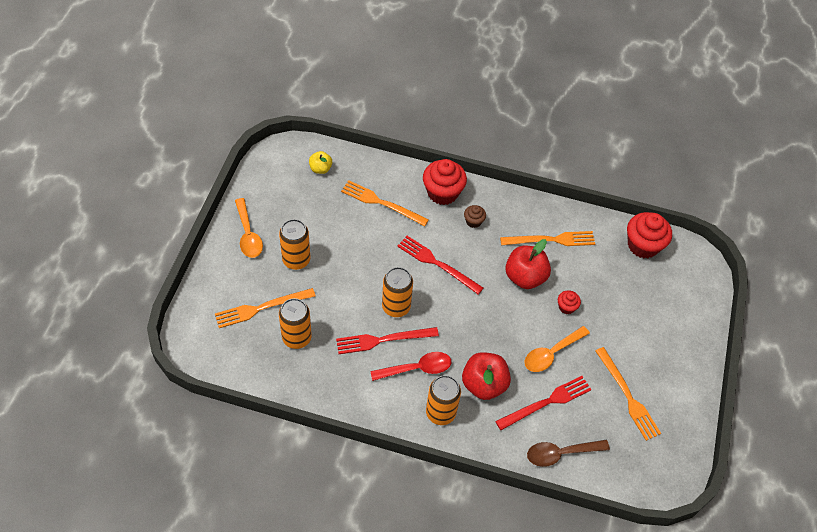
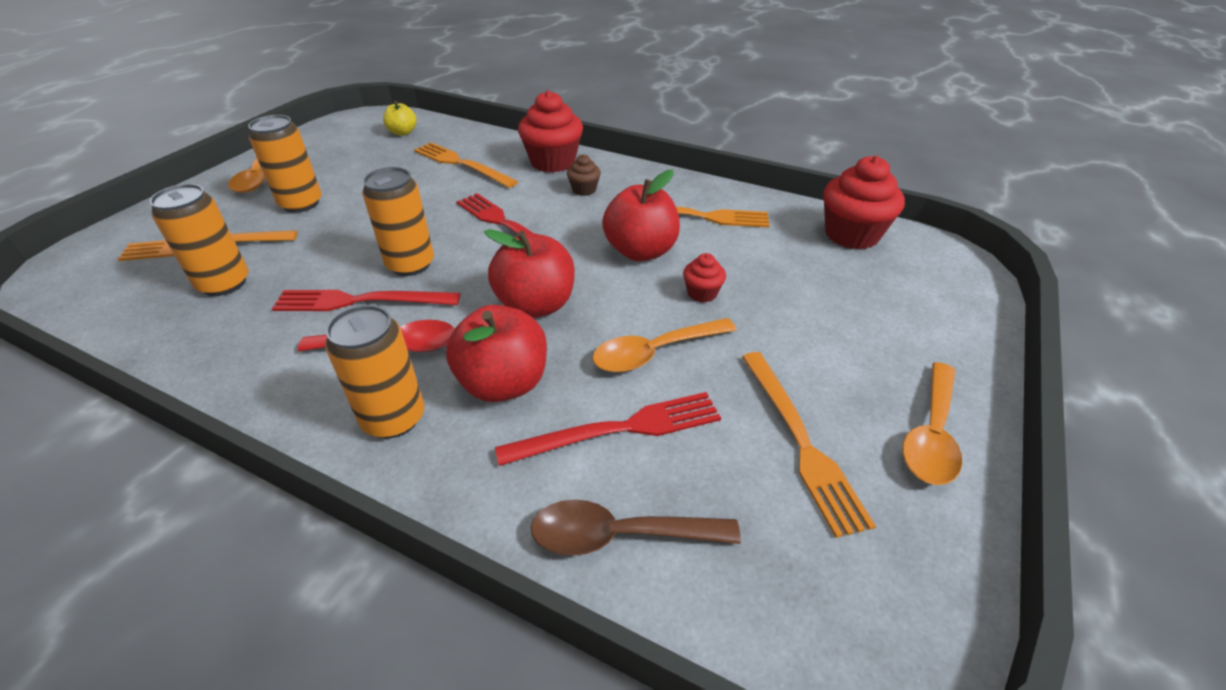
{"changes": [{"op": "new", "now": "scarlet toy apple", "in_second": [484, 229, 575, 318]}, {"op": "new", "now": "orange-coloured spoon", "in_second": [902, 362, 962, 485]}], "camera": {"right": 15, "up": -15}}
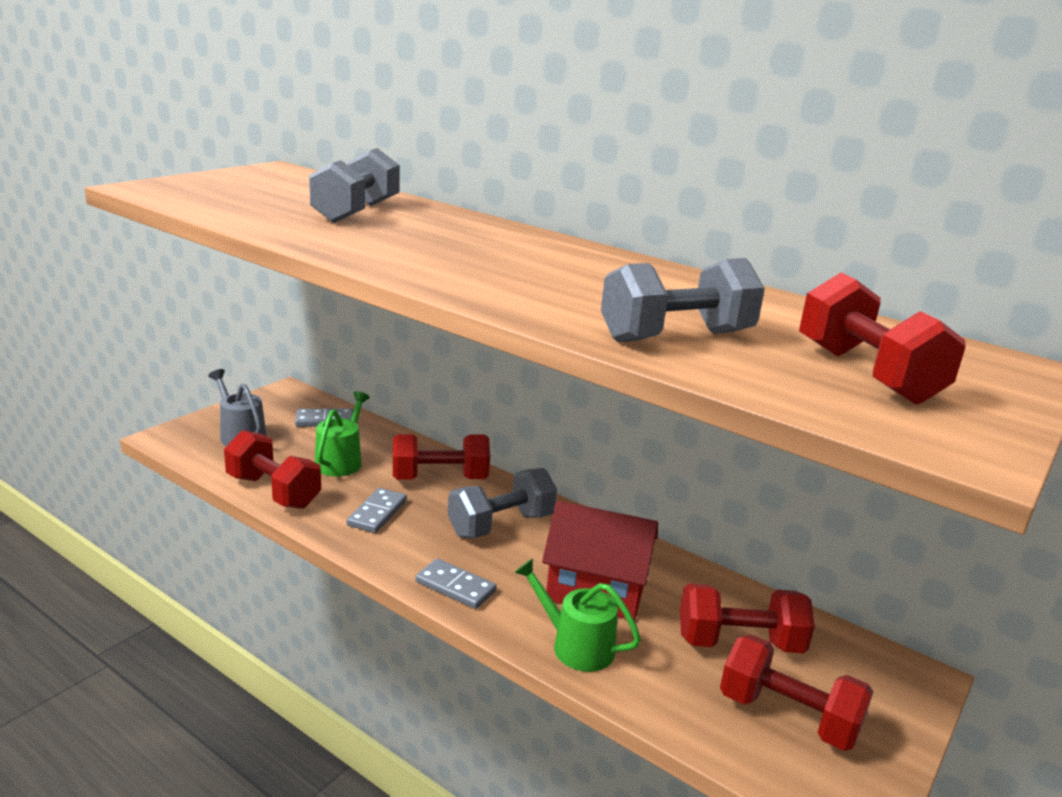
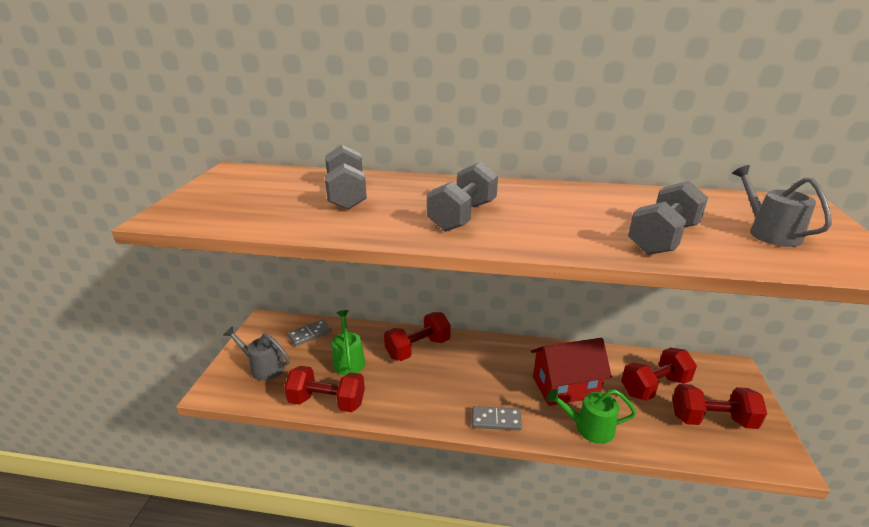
{"changes": [{"op": "shifted", "was": "grey dumbbell", "in_first": [448, 468, 557, 538], "in_second": [427, 162, 498, 232]}, {"op": "swapped", "was": "scarlet dumbbell", "now": "grey sprinkling can", "in_first": [799, 272, 966, 405], "in_second": [732, 165, 832, 247]}, {"op": "gone", "was": "grey domino tile", "in_first": [347, 488, 407, 533]}], "camera": {"right": -25, "up": 5}}
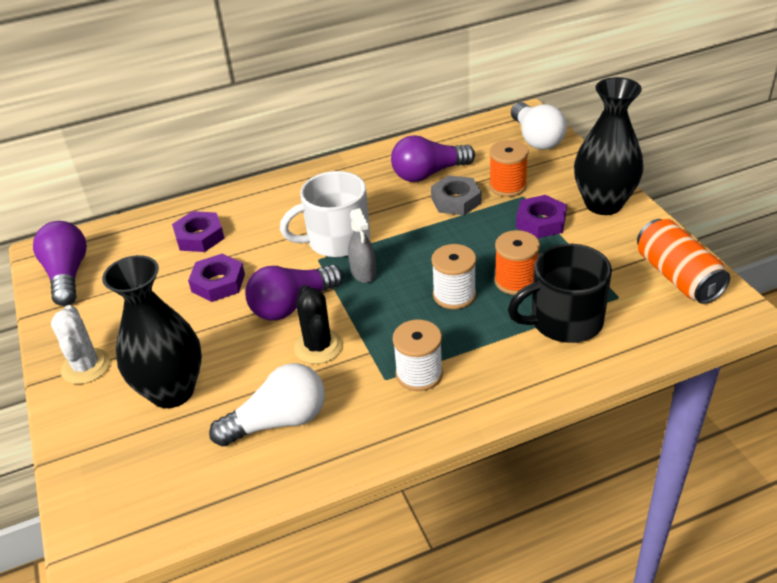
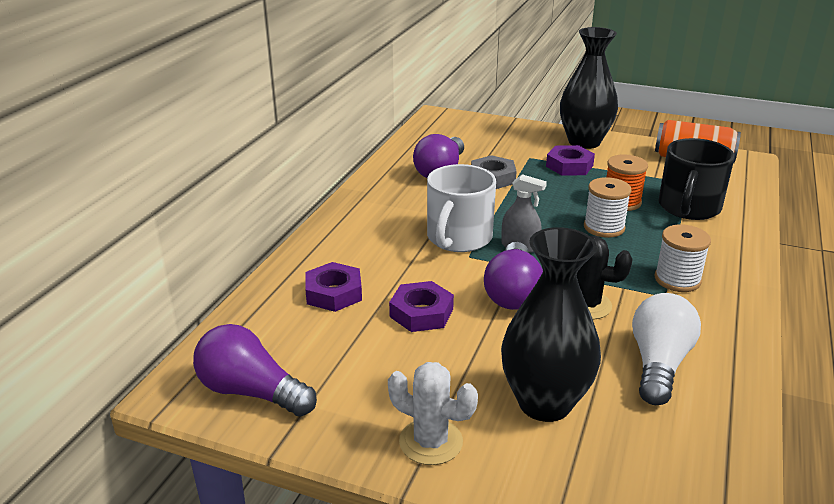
{"changes": [{"op": "gone", "was": "orange-coloured spool", "in_first": [489, 140, 528, 197]}, {"op": "gone", "was": "pure white lightbulb", "in_first": [511, 102, 567, 150]}], "camera": {"right": -50, "up": -10}}
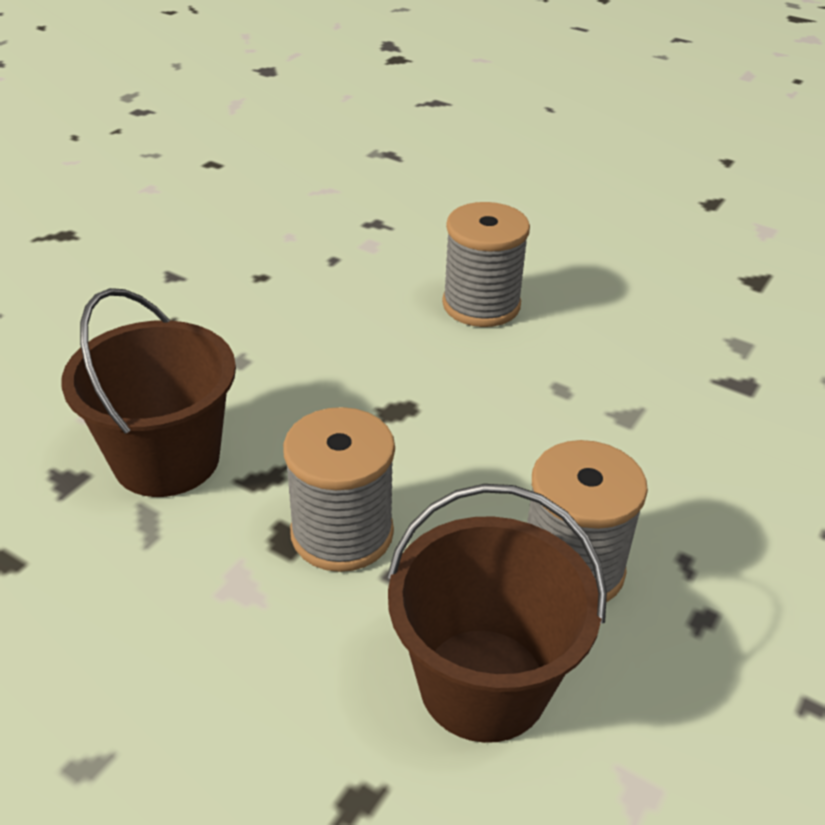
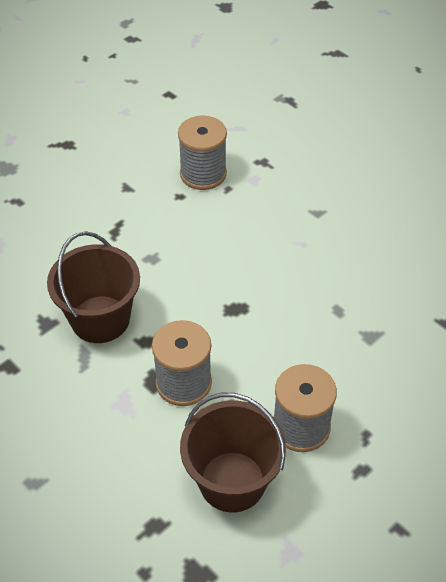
{"changes": [{"op": "shifted", "was": "grey spool", "in_first": [442, 202, 530, 327], "in_second": [178, 115, 227, 190]}], "camera": {"right": 15, "up": 10}}
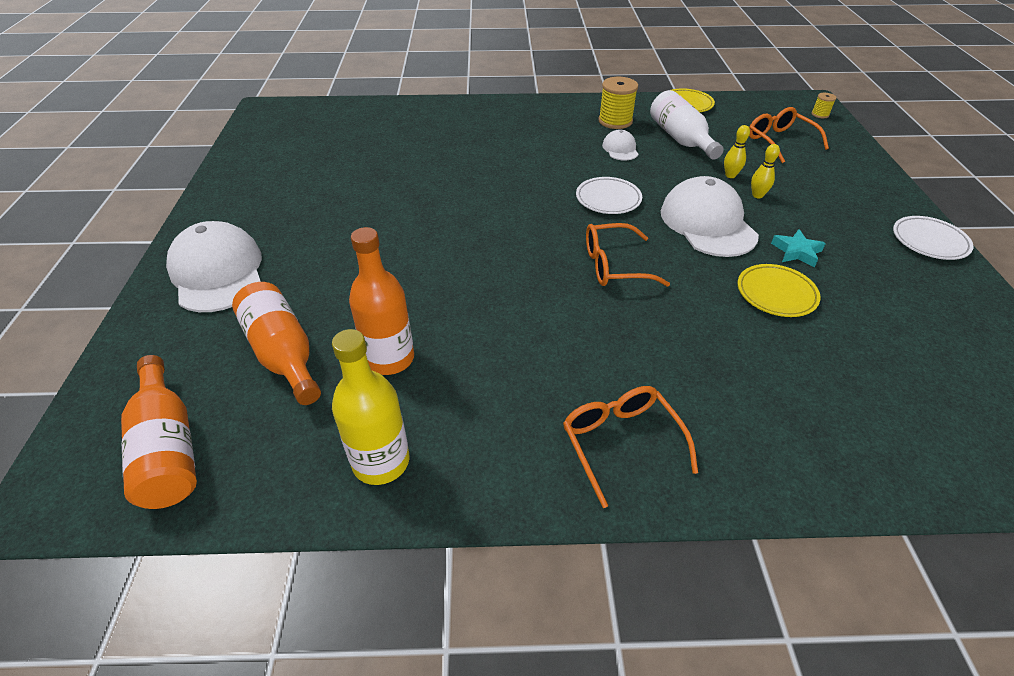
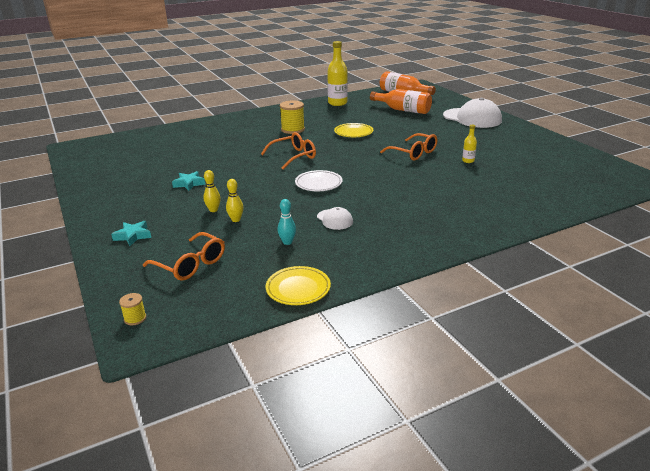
{"changes": [{"op": "new", "now": "teal star", "in_second": [111, 221, 151, 246]}, {"op": "swapped", "was": "pure white drink bottle", "now": "teal skittle", "in_first": [650, 90, 724, 160], "in_second": [277, 199, 296, 245]}, {"op": "shifted", "was": "golden spool", "in_first": [598, 77, 638, 129], "in_second": [280, 100, 305, 134]}, {"op": "shifted", "was": "golden flat dish", "in_first": [738, 264, 821, 317], "in_second": [334, 123, 373, 137]}, {"op": "shifted", "was": "orange-coloured glasses", "in_first": [563, 386, 698, 508], "in_second": [380, 133, 437, 161]}, {"op": "new", "now": "golden drink bottle", "in_second": [462, 125, 477, 163]}, {"op": "gone", "was": "orange-coloured drink bottle", "in_first": [349, 227, 414, 375]}, {"op": "gone", "was": "pure white cap", "in_first": [661, 176, 759, 257]}, {"op": "gone", "was": "pure white flat dish", "in_first": [893, 216, 974, 260]}], "camera": {"right": 155, "up": -15}}
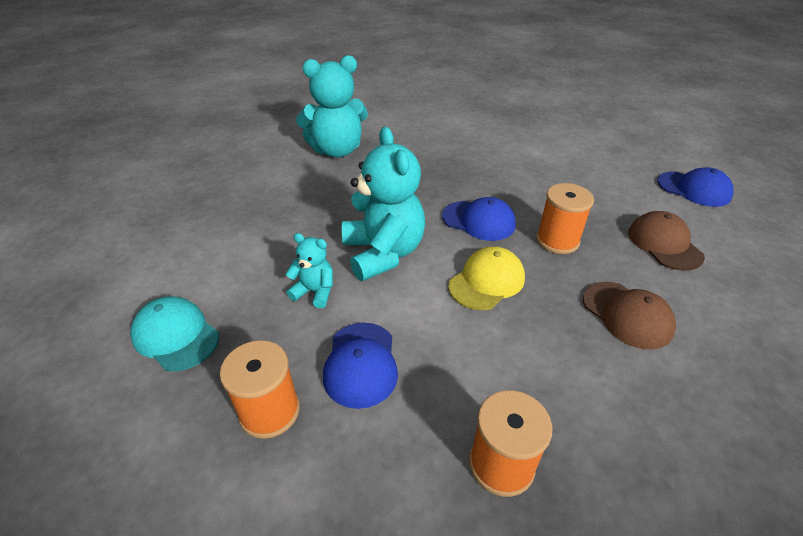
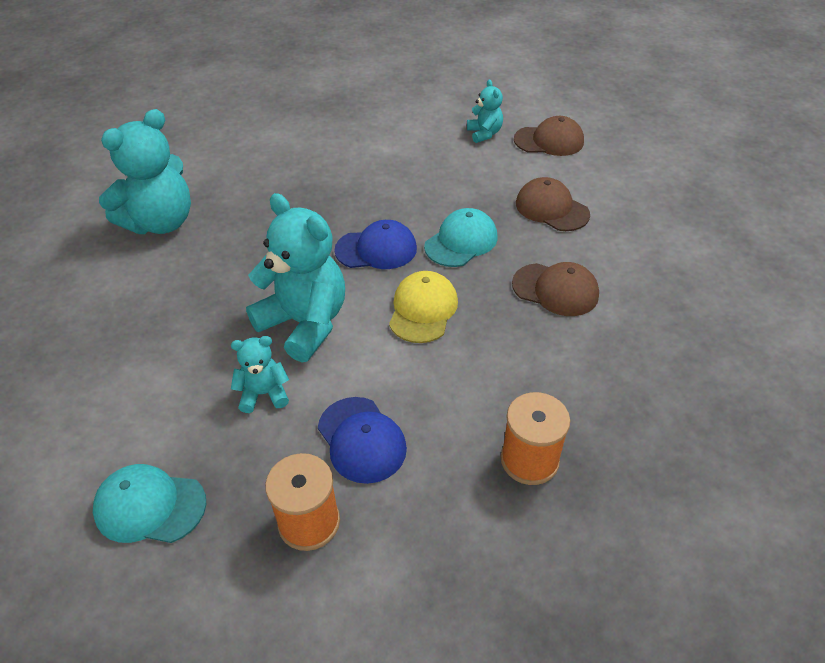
{"changes": [{"op": "swapped", "was": "orange-coloured spool", "now": "teal cap", "in_first": [536, 183, 594, 254], "in_second": [424, 208, 497, 267]}, {"op": "new", "now": "teal stuffed bear", "in_second": [467, 79, 503, 143]}, {"op": "repainted", "was": "cobalt cap", "now": "dark brown cap", "in_first": [657, 167, 733, 207], "in_second": [514, 116, 584, 156]}], "camera": {"right": -30, "up": 5}}
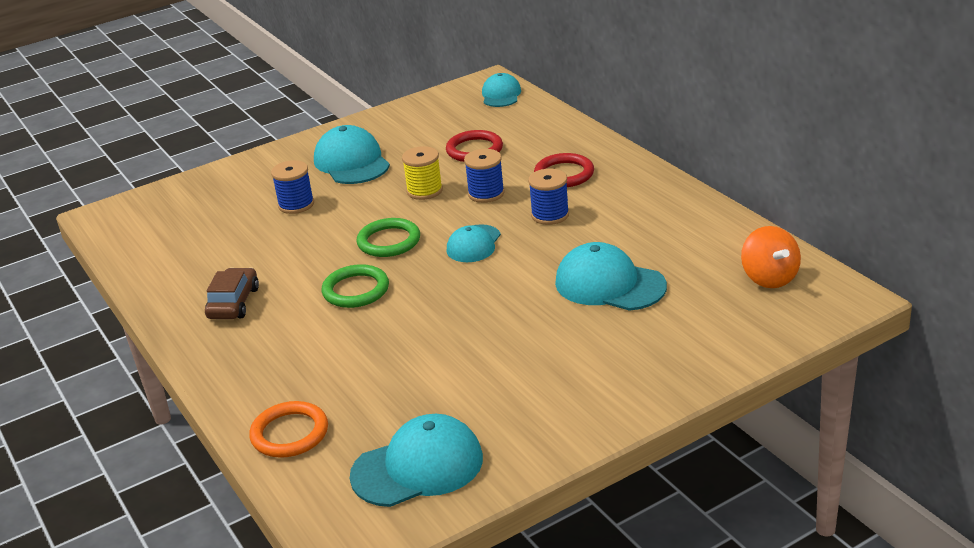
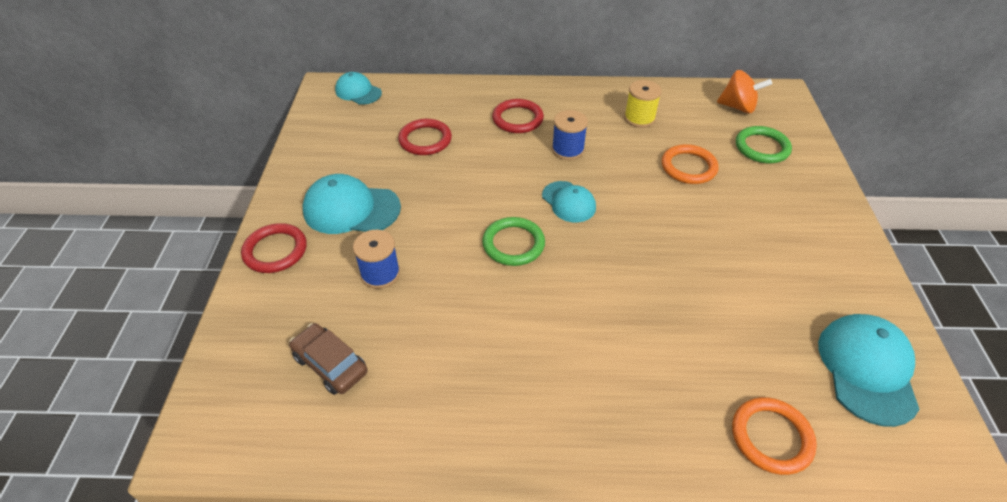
{"changes": [{"op": "new", "now": "scarlet hoop", "in_second": [241, 223, 307, 273]}, {"op": "shifted", "was": "dark brown car", "in_first": [205, 268, 259, 319], "in_second": [289, 323, 367, 395]}, {"op": "shifted", "was": "golden spool", "in_first": [402, 146, 443, 200], "in_second": [624, 80, 662, 128]}, {"op": "swapped", "was": "teal cap", "now": "orange-coloured hoop", "in_first": [555, 242, 667, 311], "in_second": [662, 144, 719, 184]}, {"op": "shifted", "was": "green hoop", "in_first": [322, 264, 389, 308], "in_second": [736, 126, 792, 164]}, {"op": "gone", "was": "cobalt spool", "in_first": [464, 149, 505, 203]}], "camera": {"right": -60, "up": 15}}
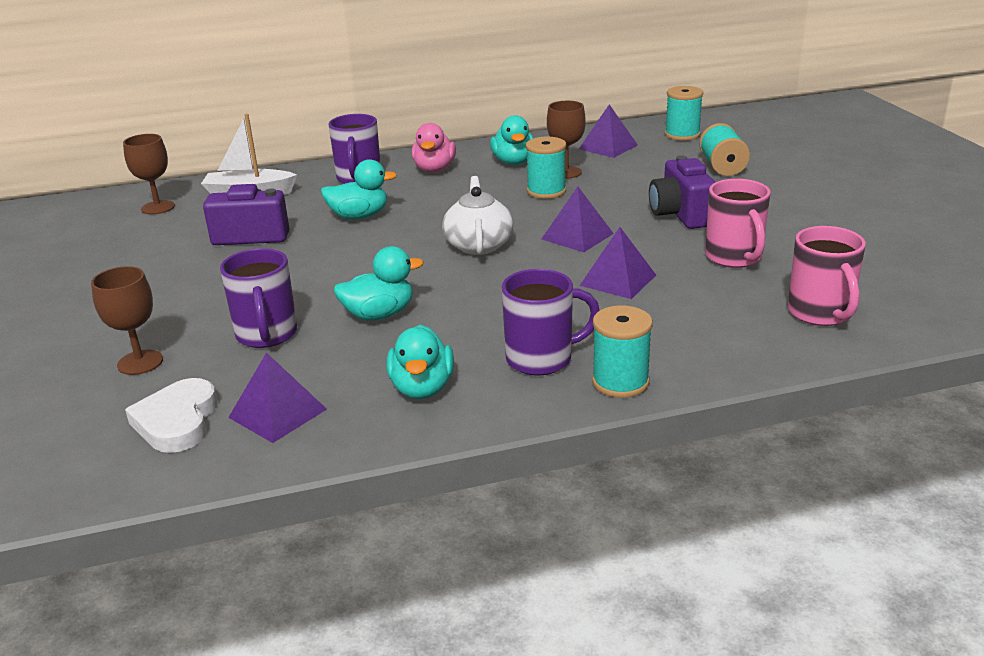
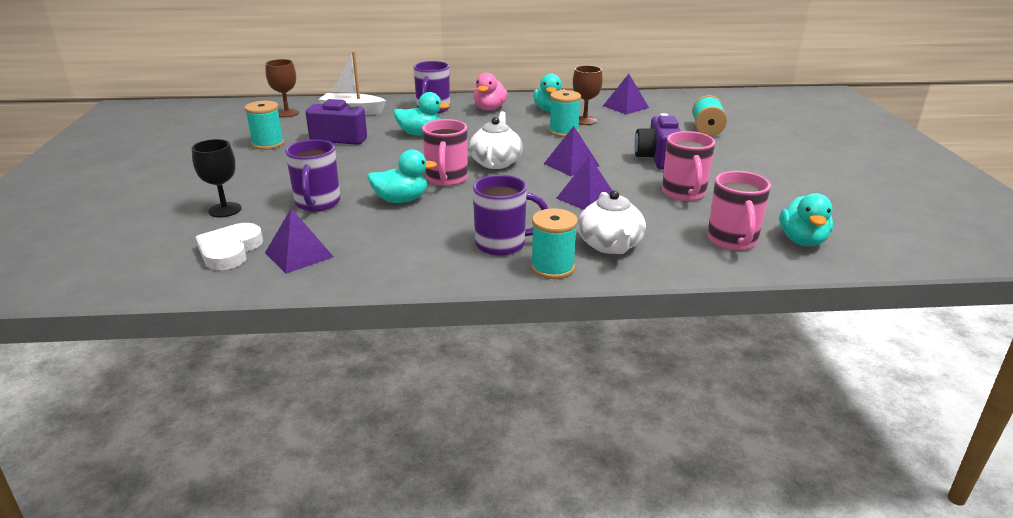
{"changes": [{"op": "repainted", "was": "dark brown chalice", "now": "jet-black chalice", "in_first": [91, 266, 163, 375], "in_second": [192, 139, 242, 217]}, {"op": "shifted", "was": "teal spool", "in_first": [665, 86, 703, 141], "in_second": [245, 101, 284, 150]}, {"op": "new", "now": "rosy coffee mug", "in_second": [422, 119, 468, 186]}, {"op": "new", "now": "pure white teapot", "in_second": [578, 190, 646, 254]}, {"op": "shifted", "was": "teal toy duck", "in_first": [387, 325, 454, 399], "in_second": [779, 193, 833, 246]}], "camera": {"right": 10, "up": 0}}
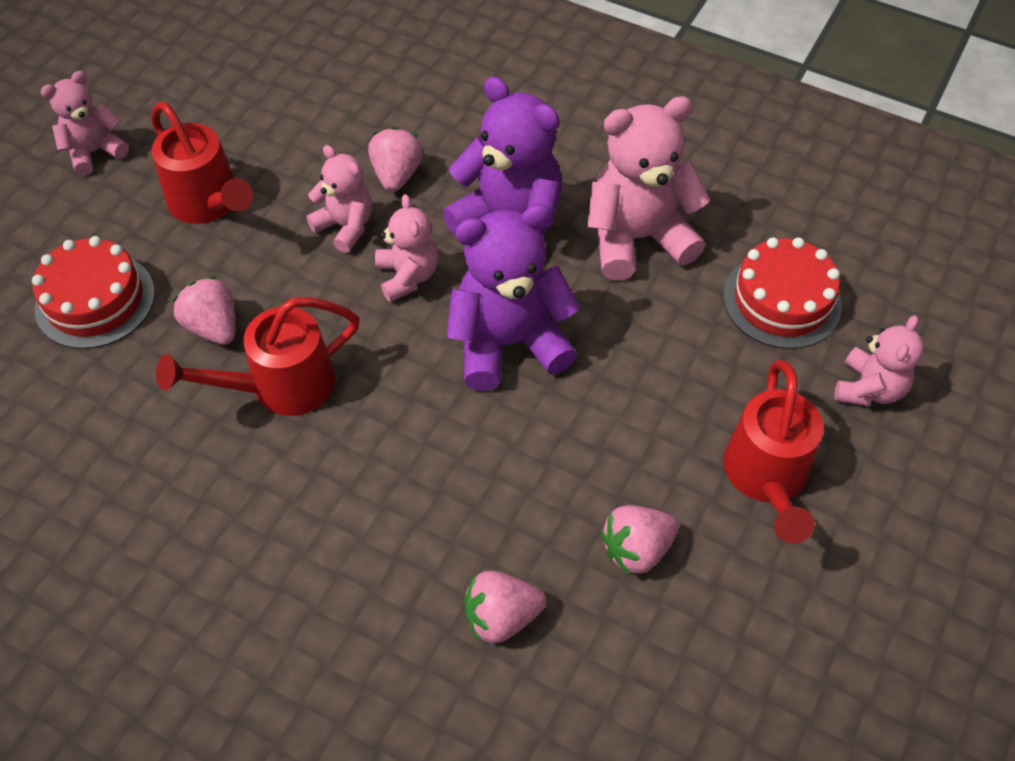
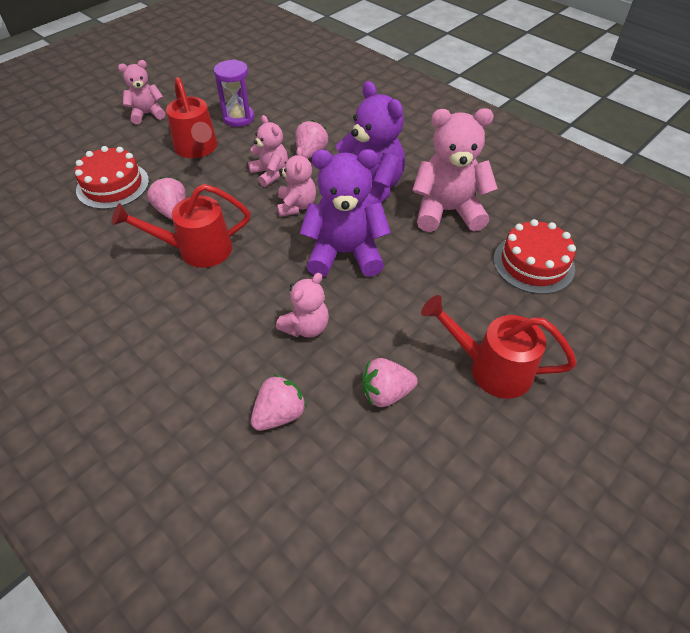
{"changes": [{"op": "new", "now": "royal purple sandglass", "in_second": [214, 59, 255, 127]}, {"op": "rotated", "was": "rosy berry", "in_first": [464, 571, 546, 643], "in_second": [251, 374, 307, 431], "clockwise": 135}, {"op": "shifted", "was": "rosy stuffed bear", "in_first": [834, 315, 924, 406], "in_second": [276, 273, 329, 338]}, {"op": "rotated", "was": "scarlet sprinkling can", "in_first": [723, 360, 824, 544], "in_second": [421, 295, 576, 399], "clockwise": 90}], "camera": {"right": 15, "up": -5}}
